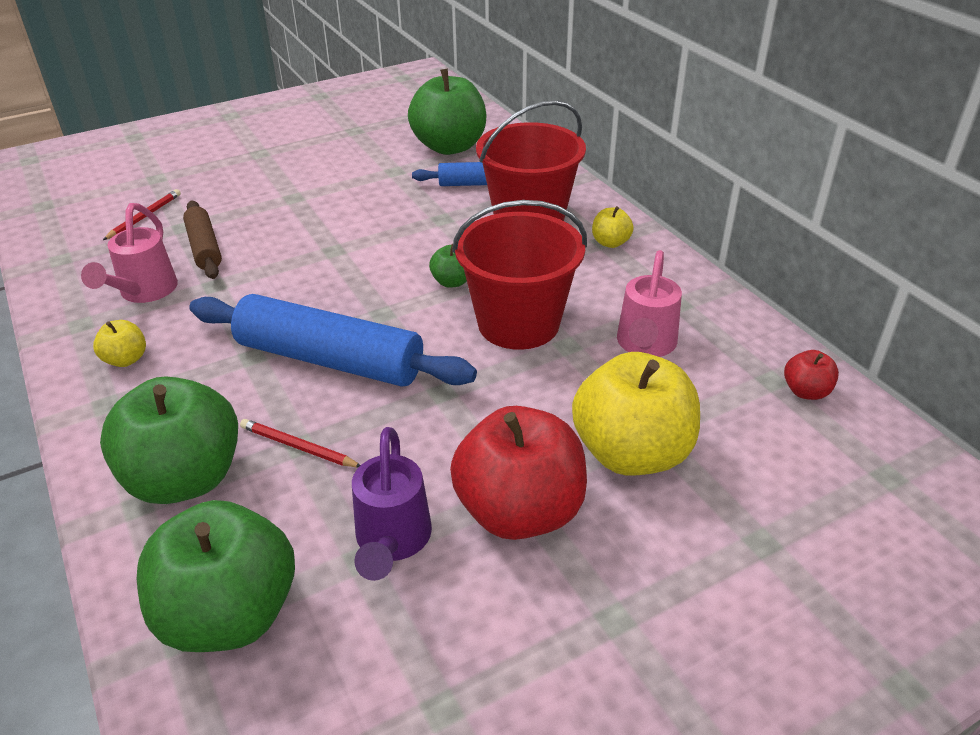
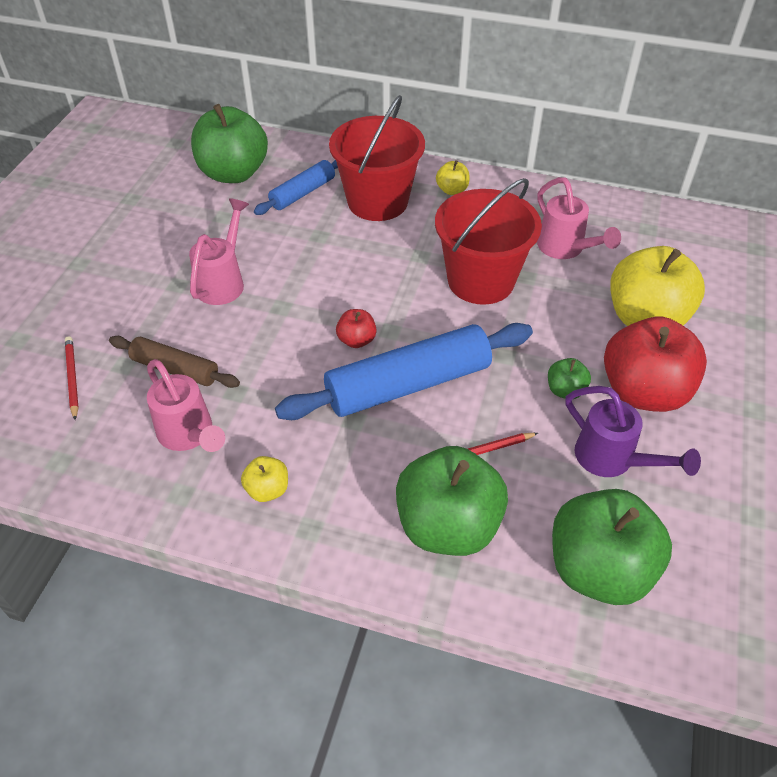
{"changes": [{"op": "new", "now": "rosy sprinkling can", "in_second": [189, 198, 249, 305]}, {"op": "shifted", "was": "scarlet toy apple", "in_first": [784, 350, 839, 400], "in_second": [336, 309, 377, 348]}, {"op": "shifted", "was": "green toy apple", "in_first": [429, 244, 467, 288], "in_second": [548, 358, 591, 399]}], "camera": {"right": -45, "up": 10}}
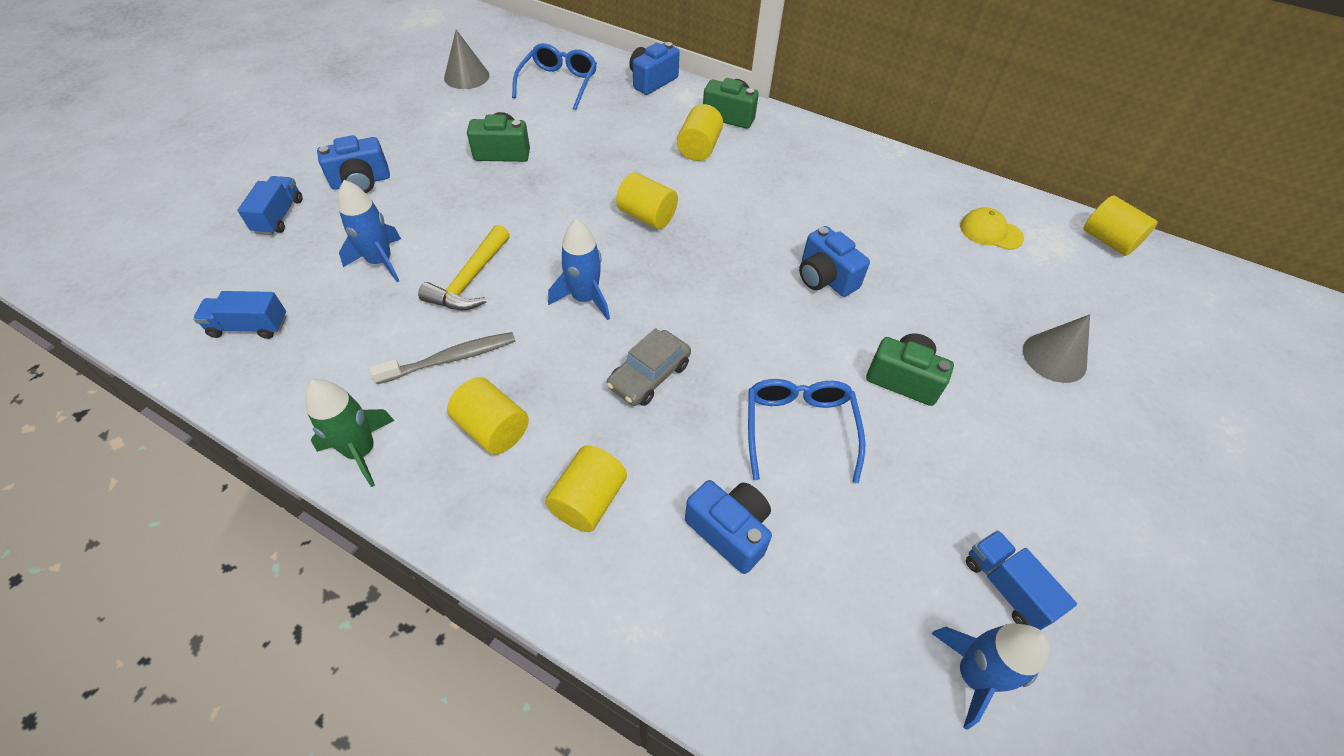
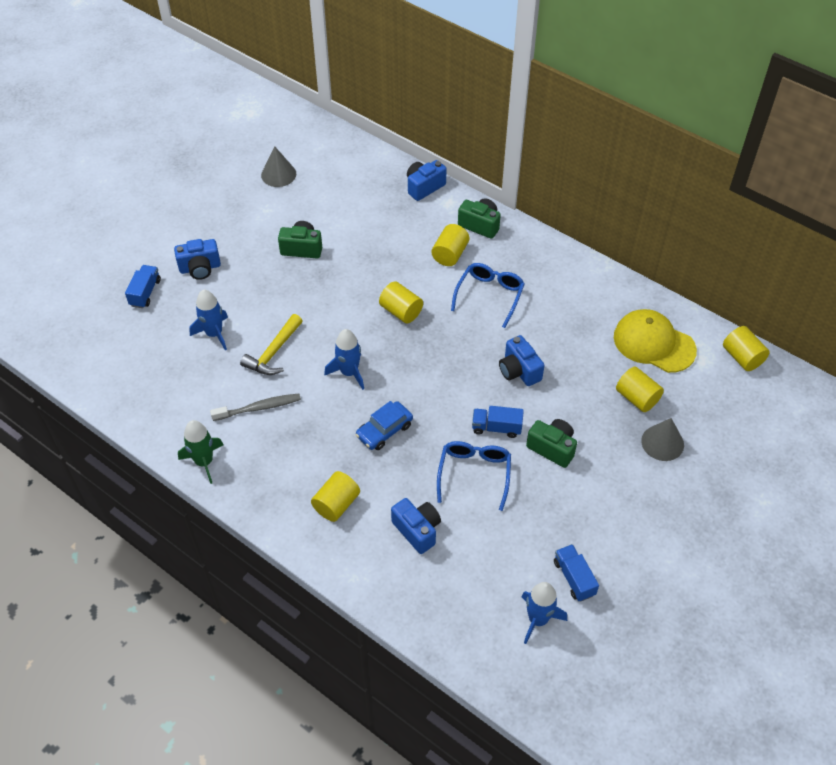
{"changes": [{"op": "repainted", "was": "grey car", "now": "cobalt car", "in_first": [607, 328, 691, 406], "in_second": [356, 401, 413, 450]}, {"op": "shifted", "was": "cobalt glasses", "in_first": [512, 43, 597, 110], "in_second": [451, 263, 525, 328]}, {"op": "shifted", "was": "cobalt lorry", "in_first": [193, 291, 286, 339], "in_second": [472, 406, 524, 438]}, {"op": "scaled", "was": "golden cap", "in_first": [960, 207, 1024, 250], "in_second": [614, 309, 697, 373], "ratio": 1.83}, {"op": "shifted", "was": "golden solid cylinder", "in_first": [447, 377, 529, 455], "in_second": [616, 367, 664, 412]}], "camera": {"right": 10, "up": 0}}
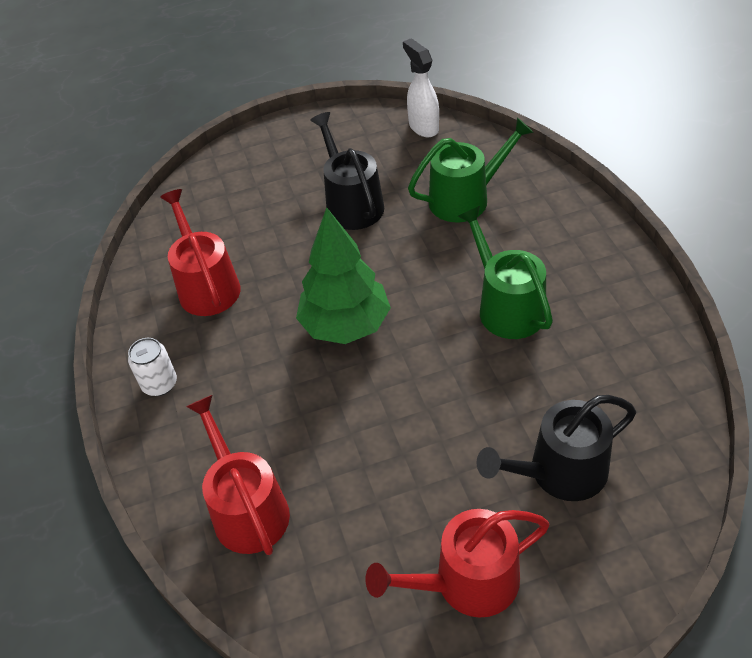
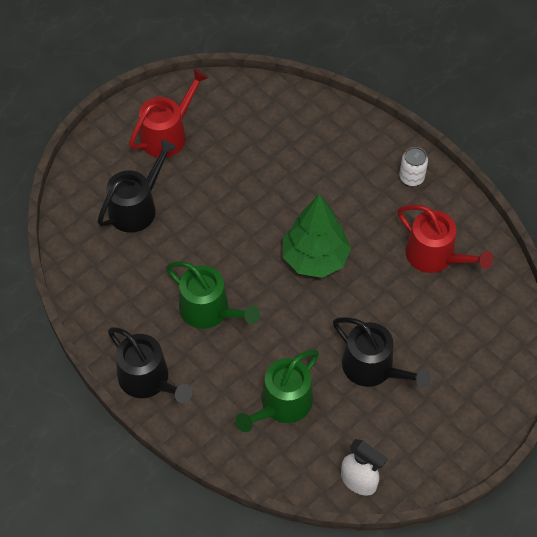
{"changes": [{"op": "new", "now": "jet-black sprinkling can", "in_second": [108, 327, 192, 403]}, {"op": "gone", "was": "scarlet sprinkling can", "in_first": [186, 395, 290, 555]}], "camera": {"right": 150, "up": 10}}
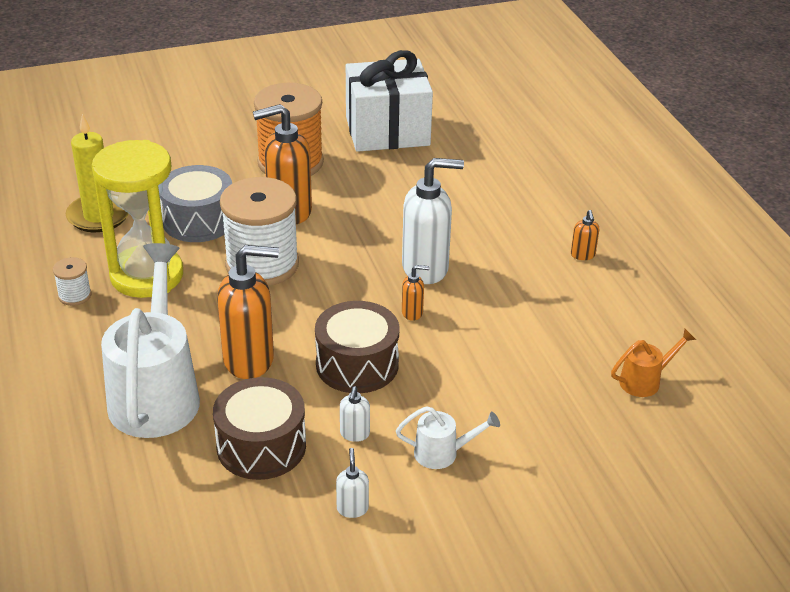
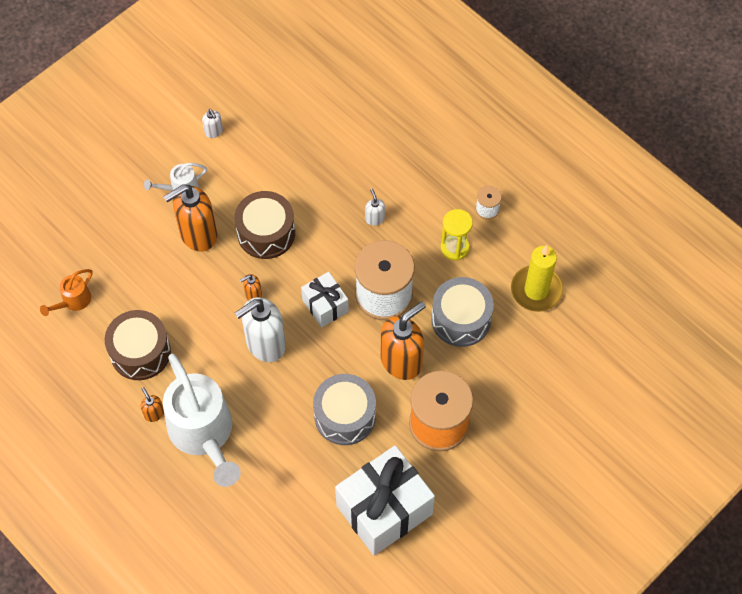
{"changes": [{"op": "shifted", "was": "dark brown toy drum", "in_first": [213, 377, 306, 480], "in_second": [105, 310, 171, 380]}, {"op": "shifted", "was": "orange-coloured pump bottle", "in_first": [217, 245, 279, 379], "in_second": [163, 184, 217, 252]}, {"op": "shifted", "was": "pure white sprinkling can", "in_first": [101, 243, 200, 438], "in_second": [163, 354, 241, 487]}, {"op": "new", "now": "pure white gift", "in_second": [301, 272, 349, 328]}, {"op": "new", "now": "grey toy drum", "in_second": [313, 374, 376, 445]}, {"op": "shifted", "was": "pure white pump bottle", "in_first": [340, 386, 370, 442], "in_second": [365, 189, 385, 226]}, {"op": "scaled", "was": "golden sandglass", "in_first": [92, 140, 183, 298], "in_second": [441, 209, 473, 261], "ratio": 0.52}], "camera": {"right": 155, "up": 25}}
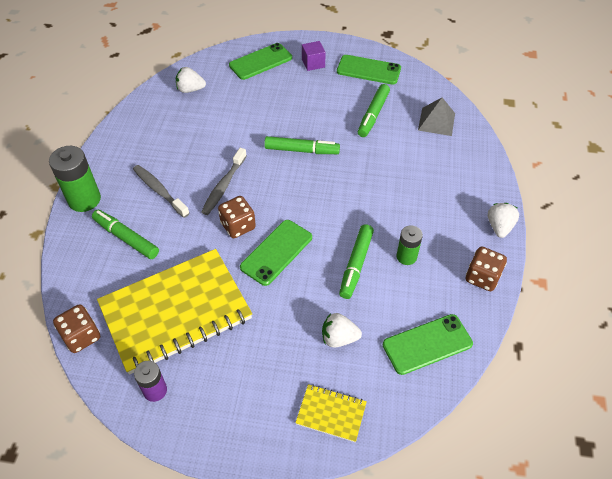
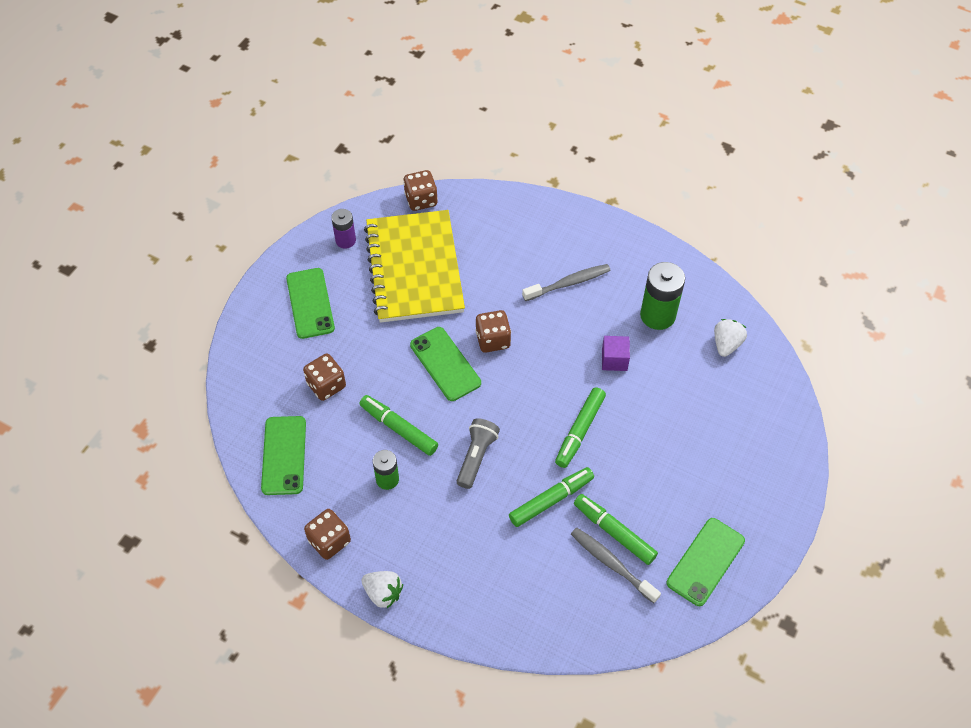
{"changes": [{"op": "shifted", "was": "green smartphone", "in_first": [229, 43, 292, 80], "in_second": [286, 268, 335, 339]}, {"op": "swapped", "was": "pure white berry", "now": "dark brown die", "in_first": [322, 313, 362, 348], "in_second": [303, 353, 346, 401]}, {"op": "new", "now": "grey torch", "in_second": [457, 418, 500, 489]}, {"op": "shifted", "was": "green marker pen", "in_first": [92, 210, 159, 259], "in_second": [509, 467, 594, 527]}, {"op": "shifted", "was": "grey toothbrush", "in_first": [201, 148, 247, 215], "in_second": [571, 527, 661, 603]}, {"op": "shifted", "was": "royal purple block", "in_first": [302, 41, 326, 71], "in_second": [602, 336, 630, 371]}, {"op": "shifted", "was": "green power cell", "in_first": [49, 146, 101, 212], "in_second": [640, 262, 685, 330]}, {"op": "gone", "was": "golden exercise book", "in_first": [295, 384, 367, 442]}, {"op": "gone", "was": "grey pyramid shape", "in_first": [418, 97, 455, 136]}], "camera": {"right": 110, "up": 5}}
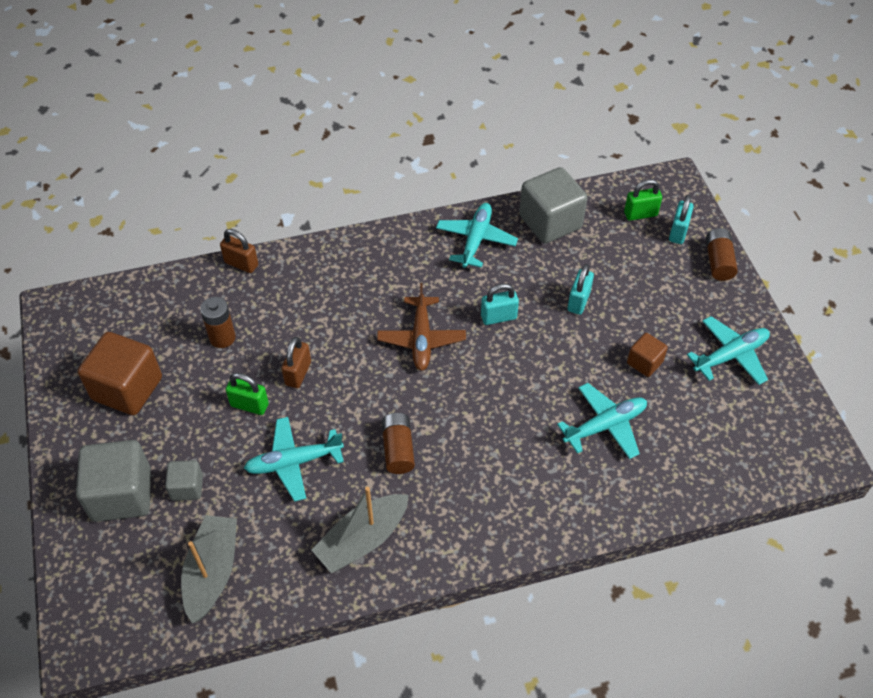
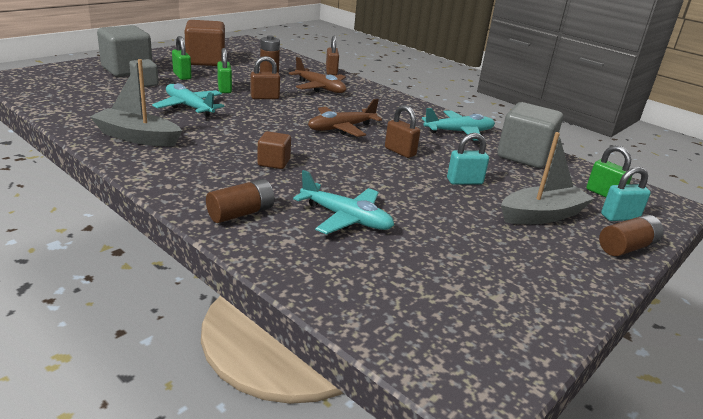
{"changes": [{"op": "new", "now": "green padlock", "in_second": [172, 36, 192, 80]}, {"op": "shifted", "was": "dark brown power cell", "in_first": [382, 413, 415, 474], "in_second": [206, 179, 274, 223]}, {"op": "shifted", "was": "dark brown block", "in_first": [627, 333, 668, 377], "in_second": [257, 131, 291, 169]}, {"op": "new", "now": "dark brown aeroplane", "in_second": [289, 57, 346, 93]}, {"op": "repainted", "was": "teal padlock", "now": "dark brown padlock", "in_first": [481, 283, 519, 325], "in_second": [385, 105, 420, 158]}, {"op": "shifted", "was": "grey toy boat", "in_first": [181, 515, 237, 624], "in_second": [501, 132, 595, 224]}, {"op": "gone", "was": "teal aeroplane", "in_first": [687, 316, 770, 385]}], "camera": {"right": 55, "up": -25}}
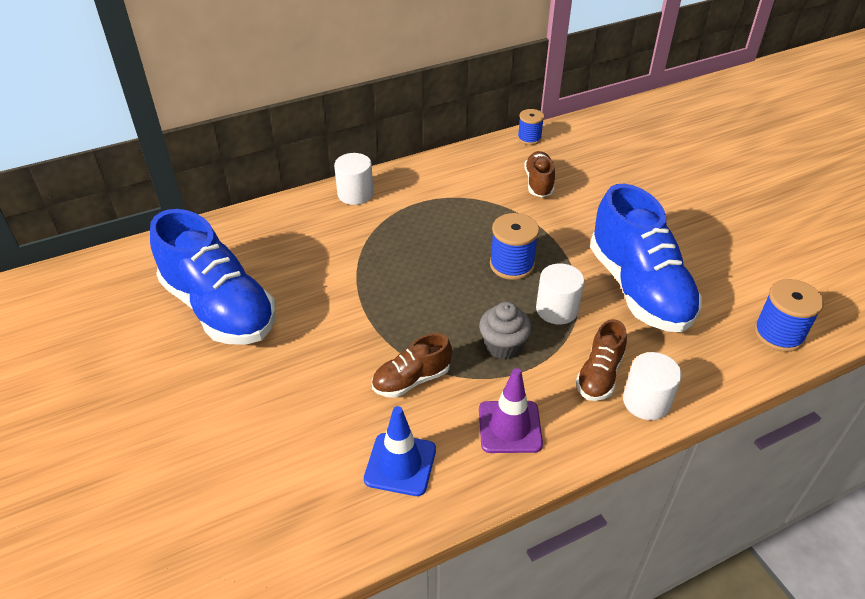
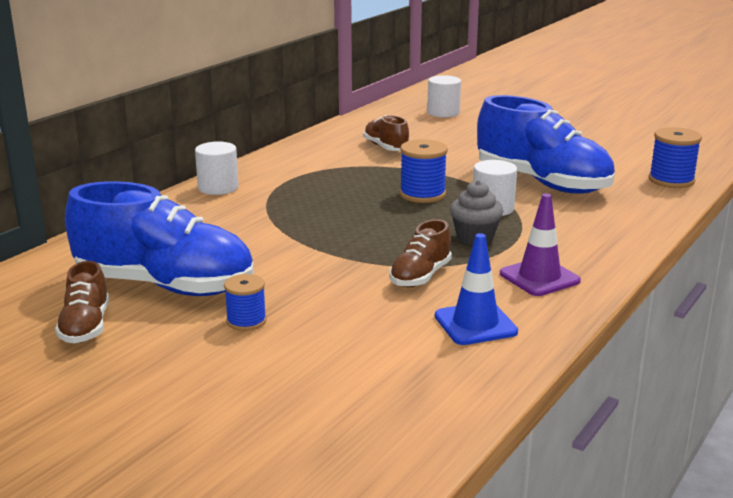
{"changes": [{"op": "shifted", "was": "dark brown shoe", "in_first": [576, 319, 627, 401], "in_second": [55, 261, 109, 343]}, {"op": "shifted", "was": "cobalt spool", "in_first": [518, 109, 544, 145], "in_second": [224, 274, 267, 331]}, {"op": "shifted", "was": "pure white solid cylinder", "in_first": [623, 352, 682, 420], "in_second": [427, 75, 461, 117]}], "camera": {"right": -30, "up": -20}}
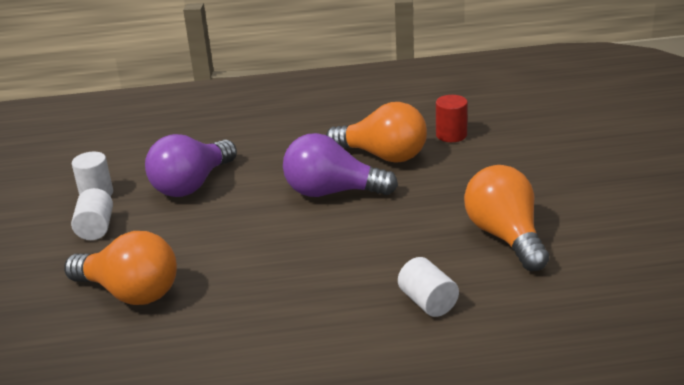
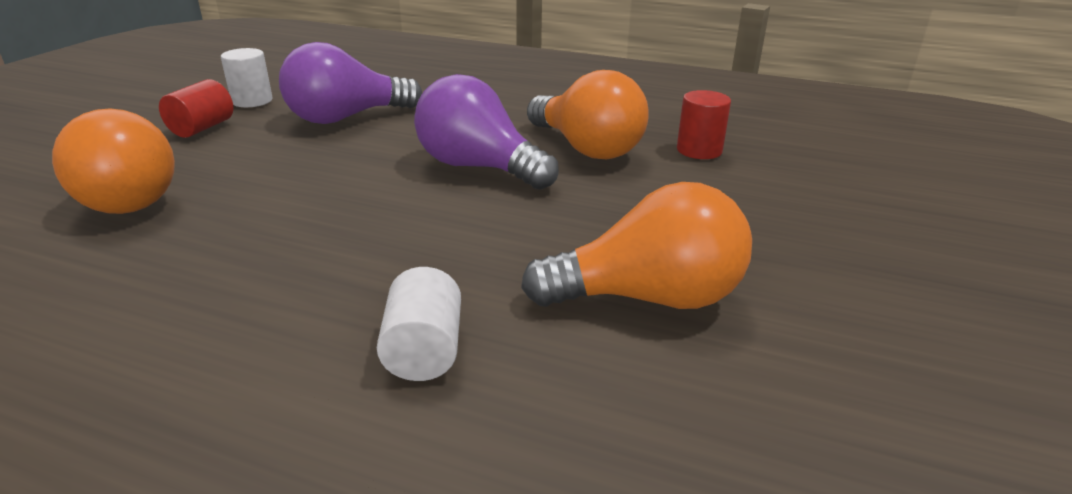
{"changes": [{"op": "repainted", "was": "pure white solid cylinder", "now": "scarlet solid cylinder", "in_first": [71, 188, 113, 240], "in_second": [159, 79, 233, 138]}, {"op": "rotated", "was": "orange-coloured lightbulb", "in_first": [464, 165, 549, 271], "in_second": [521, 182, 752, 309], "clockwise": 75}], "camera": {"right": 25, "up": 0}}
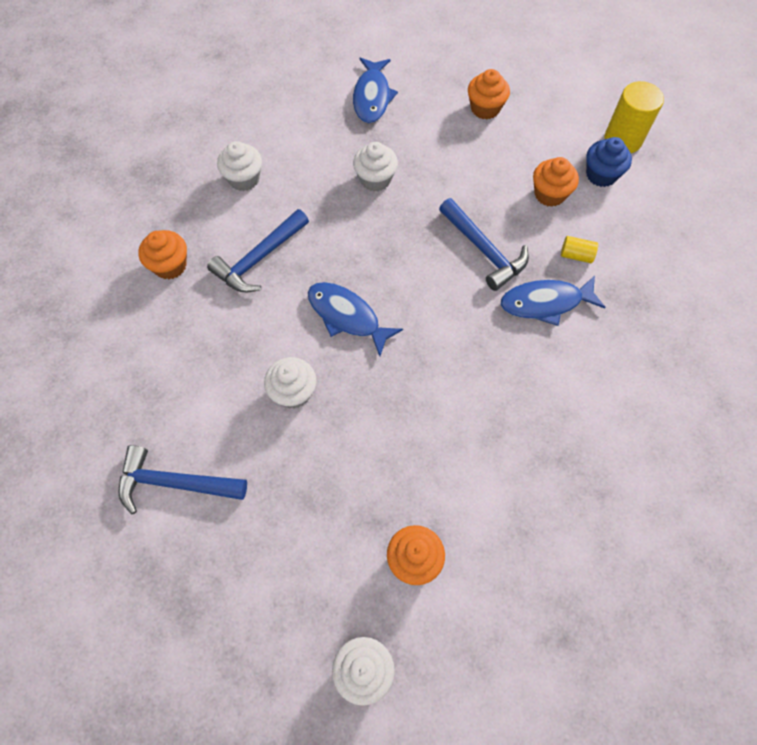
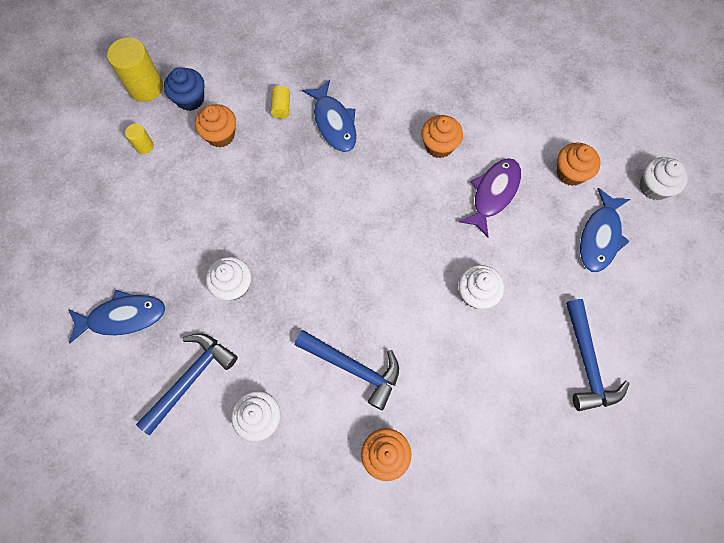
{"changes": [{"op": "new", "now": "golden solid cylinder", "in_second": [125, 124, 154, 154]}, {"op": "shifted", "was": "cobalt claw hammer", "in_first": [439, 198, 529, 291], "in_second": [136, 333, 238, 435]}, {"op": "shifted", "was": "orange-coloured cupcake", "in_first": [468, 69, 510, 120], "in_second": [421, 115, 463, 158]}, {"op": "new", "now": "royal purple fish figure", "in_second": [459, 158, 521, 237]}, {"op": "shifted", "was": "cobalt fish figure", "in_first": [308, 282, 403, 356], "in_second": [580, 188, 630, 272]}], "camera": {"right": -105, "up": 5}}
